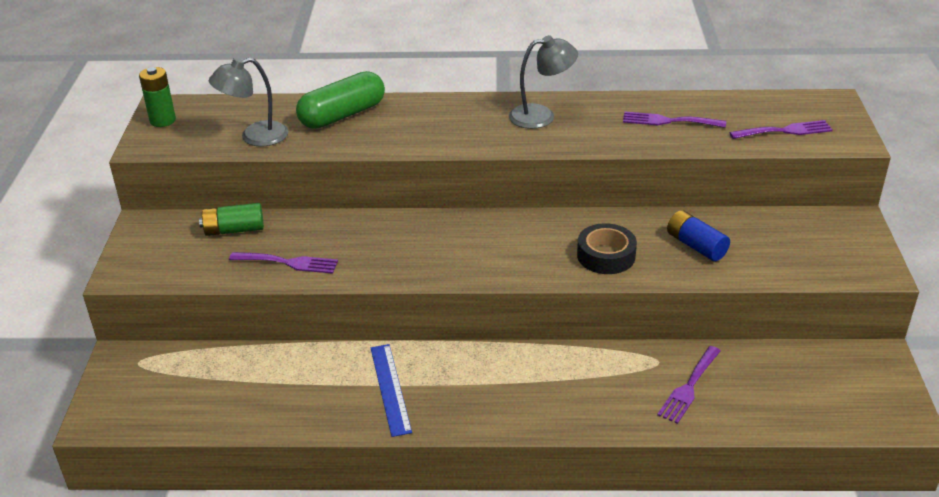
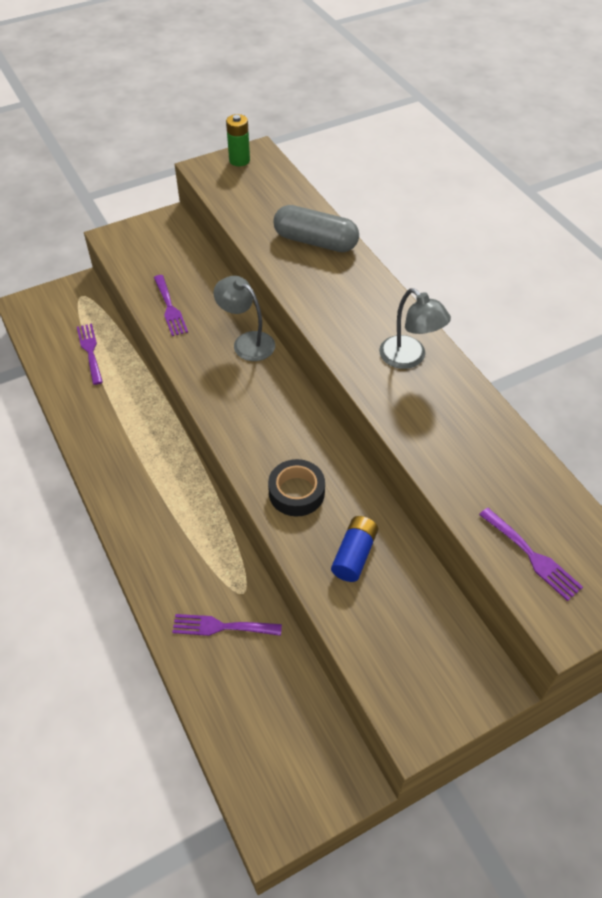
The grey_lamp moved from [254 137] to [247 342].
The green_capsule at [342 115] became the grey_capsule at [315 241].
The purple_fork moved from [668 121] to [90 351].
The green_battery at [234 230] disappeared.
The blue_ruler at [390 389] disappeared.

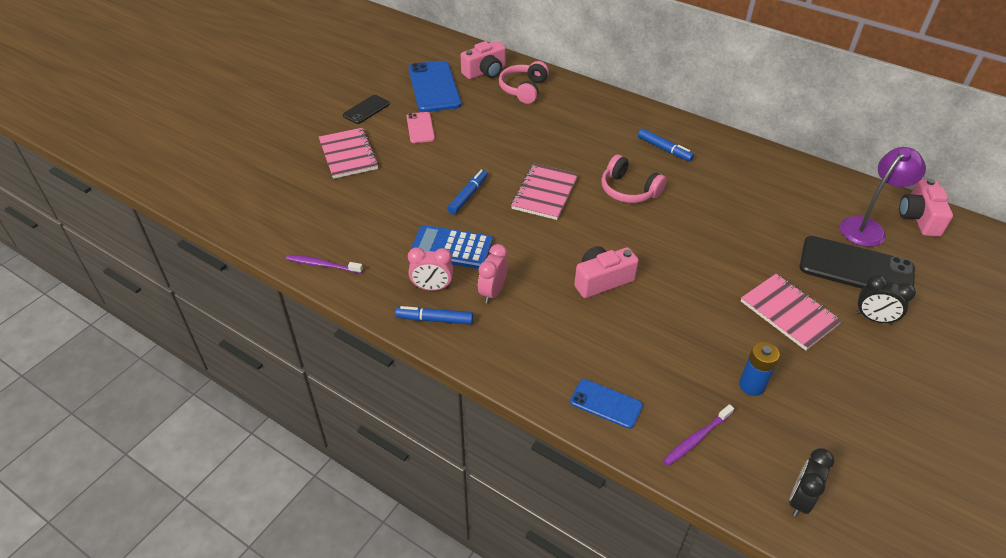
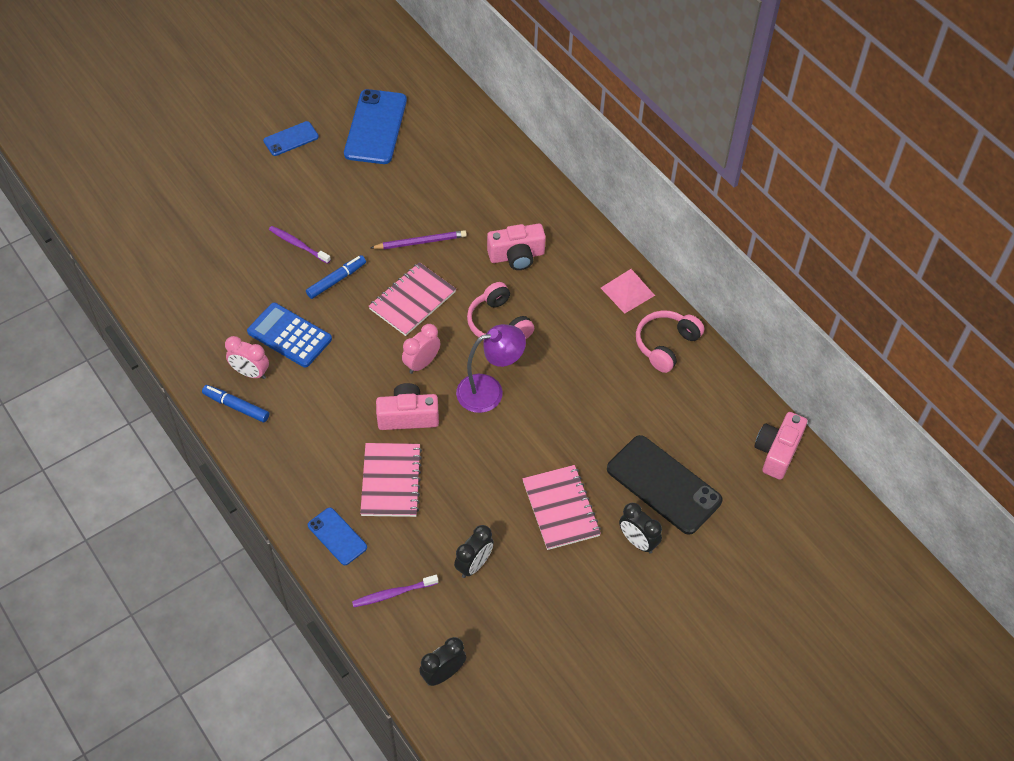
The pink_camera moved from [485 72] to [516 256].
The pink_headphones moved from [523 89] to [666 345].
The black_phone at [366 110] became the blue_phone at [291 139].
The pink_phone at [420 128] disappeared.
The pink_notebook moved from [348 155] to [391 481].
The blue_marker at [664 149] disappeared.
The purple_lamp moved from [867 227] to [489 390].
The pink_clock moved from [492 292] to [421 363].
The purple_toothbrush moved from [322 265] to [298 245].
The blue_battery at [751 385] was replaced by the black_clock at [474 565].
The purple_pencil at [420 242] appeared.
The pink_pyramid at [627 291] appeared.

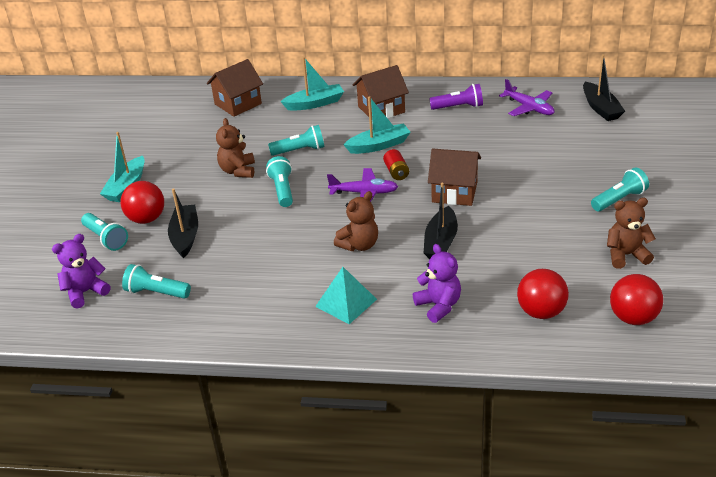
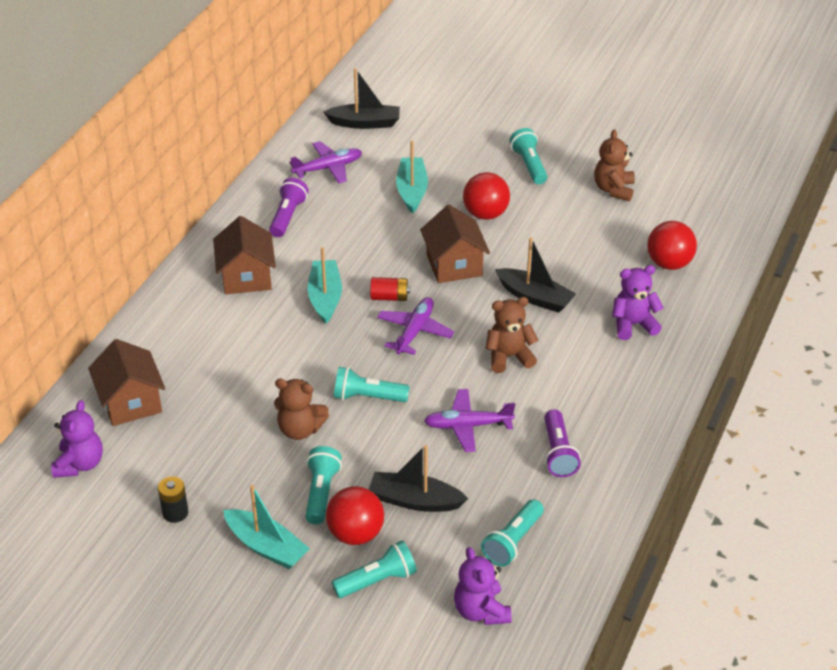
The turquoise_boat moved from [315 103] to [412 191].
The turquoise_flashlight moved from [300 150] to [321 493].
The brown_house at [454 192] turned 45 degrees counterclockwise.
The brown_teddy_bear at [359 245] turned 75 degrees counterclockwise.
The turquoise_pyramid at [346 302] disappeared.
The red_ball moved from [633 318] to [485 214].
The purple_plane at [467 425] appeared.
The purple_teddy_bear at [80 464] appeared.
The purple_flashlight at [558 453] appeared.
The black_battery at [175 513] appeared.

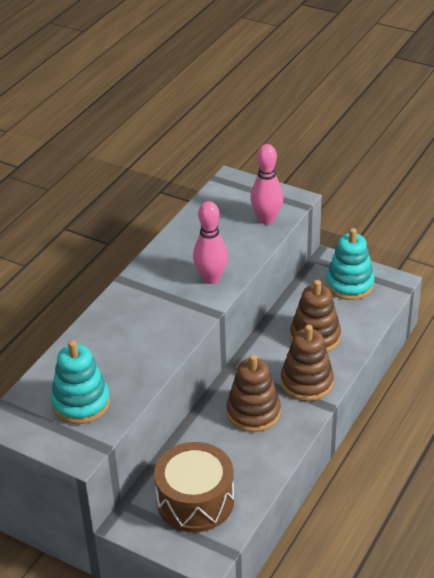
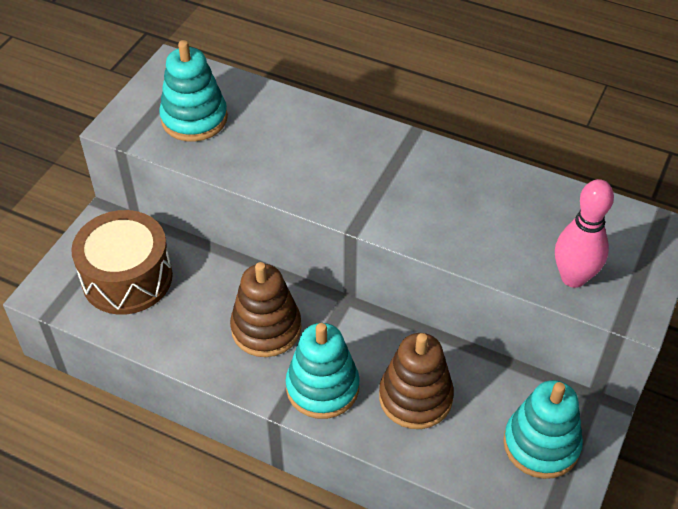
The pink_bowling_pin at [211 278] disappeared.
The brown_stacking_toy at [306 382] became the turquoise_stacking_toy at [322 387].

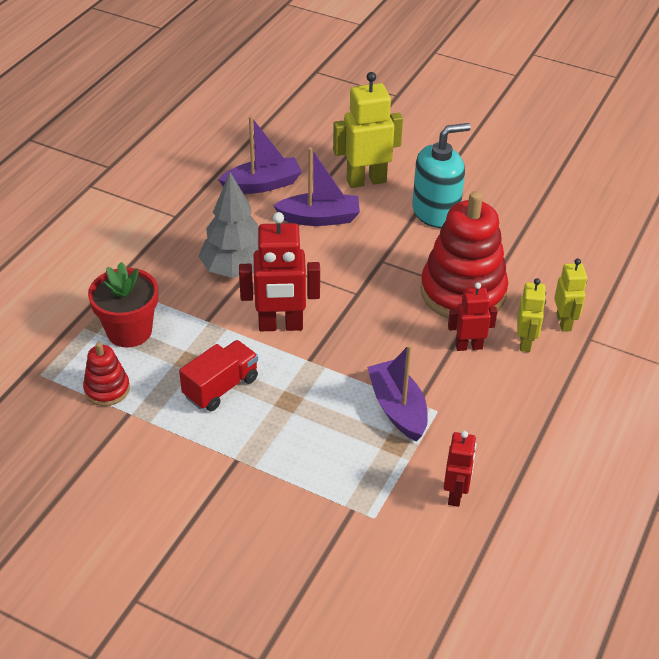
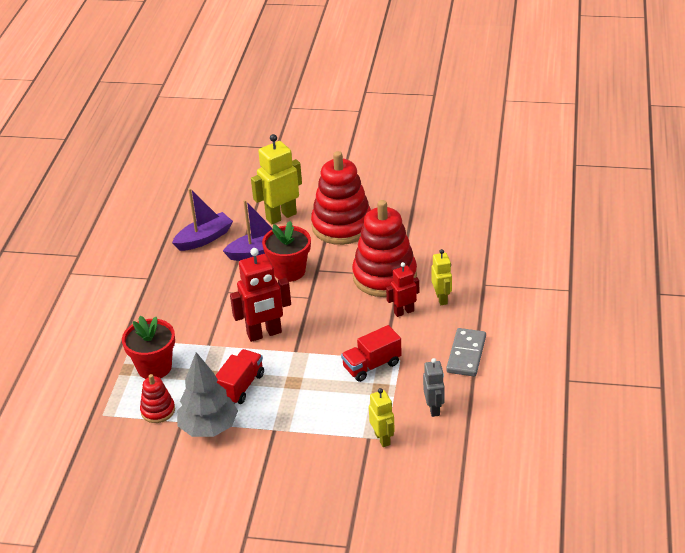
The turquoise_soap_dispenser at [436 212] was replaced by the red_stacking_toy at [342 226].
The grey_tree moved from [235 269] to [209 427].
The yellow_robot moved from [564 322] to [382 439].
The purple_boat at [398 408] was replaced by the red_truck at [372 365].
The red_robot at [455 494] became the grey_robot at [434 409].
The red_flower_pot at [289 271] appeared.
The grey_domino at [466 354] appeared.

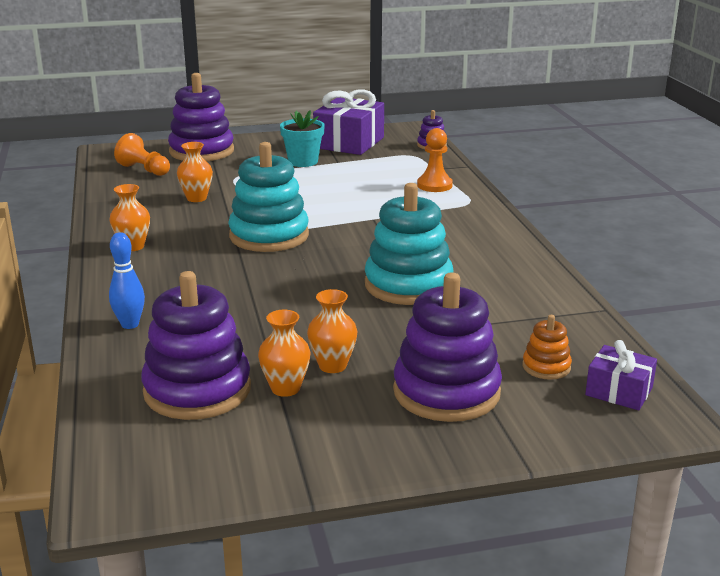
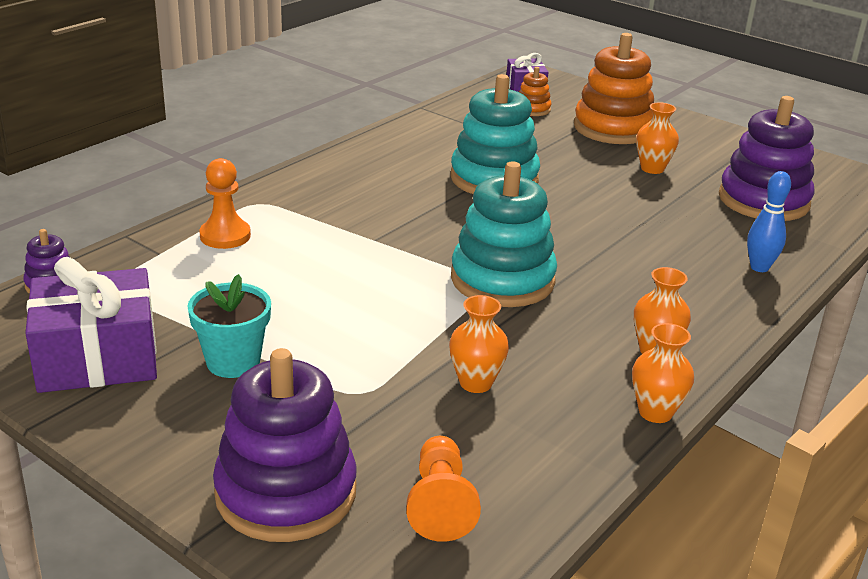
The purple_stacking_toy at [446 392] became the orange_stacking_toy at [613 128].
The orange_vase moved from [285 388] to [655 412].

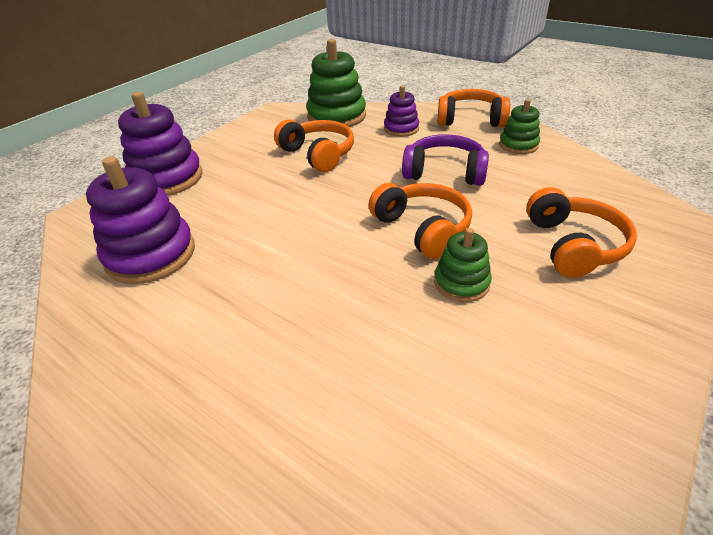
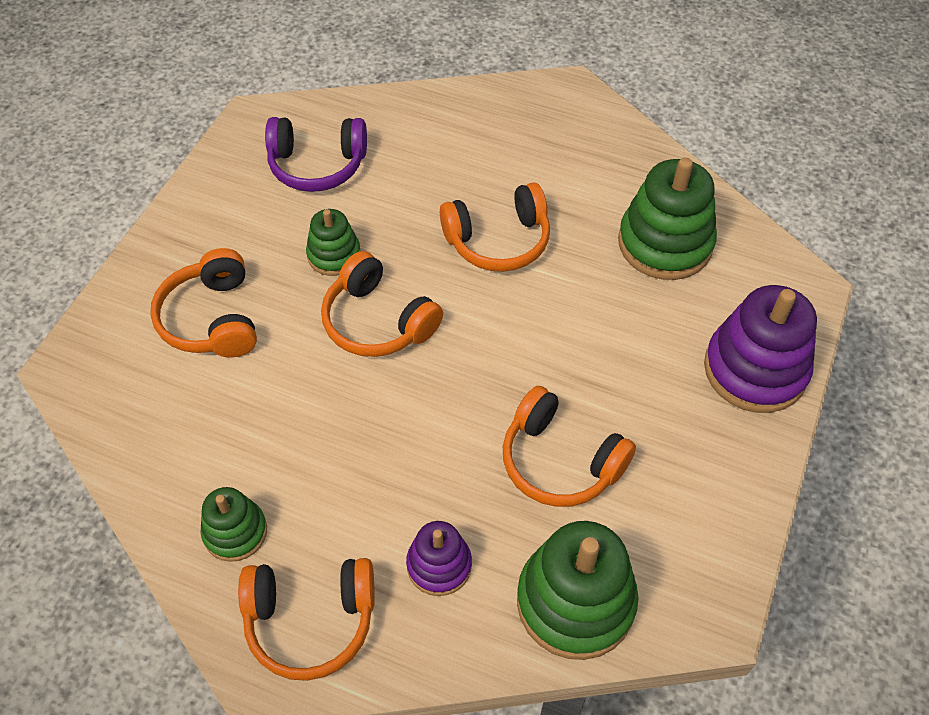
The purple_headphones moved from [444 172] to [317 165].
The purple_stacking_toy at [151 255] became the green_stacking_toy at [665 243].
The orange_headphones at [498 241] appeared.

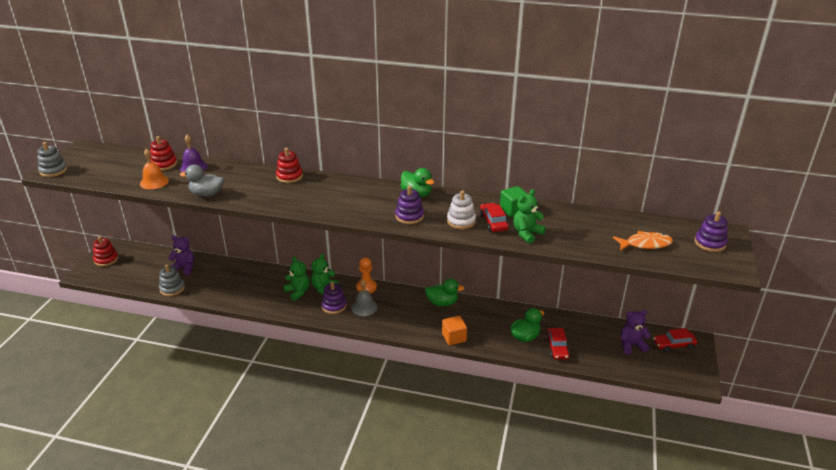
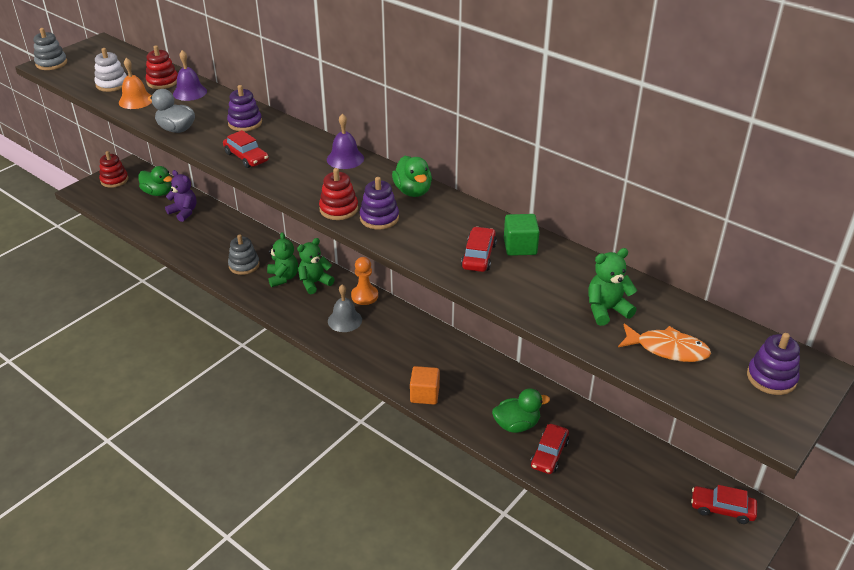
The red_stacking_toy moved from [289 176] to [339 209].
The green_teddy_bear moved from [527 234] to [606 310].
The white_stacking_toy moved from [461 221] to [112 84].
The grey_stacking_toy moved from [172 288] to [244 265].
The green_duck moved from [442 303] to [158 193].
The purple_stacking_toy moved from [334 306] to [245 123].
The purple_teddy_bear at [631 345] disappeared.
The purple_bell at [345 159] appeared.
The red_car at [246 157] appeared.

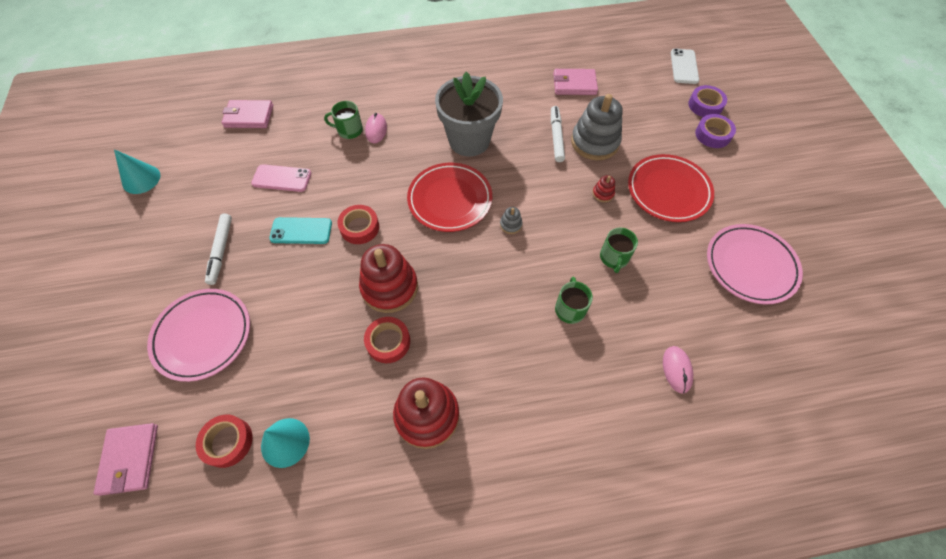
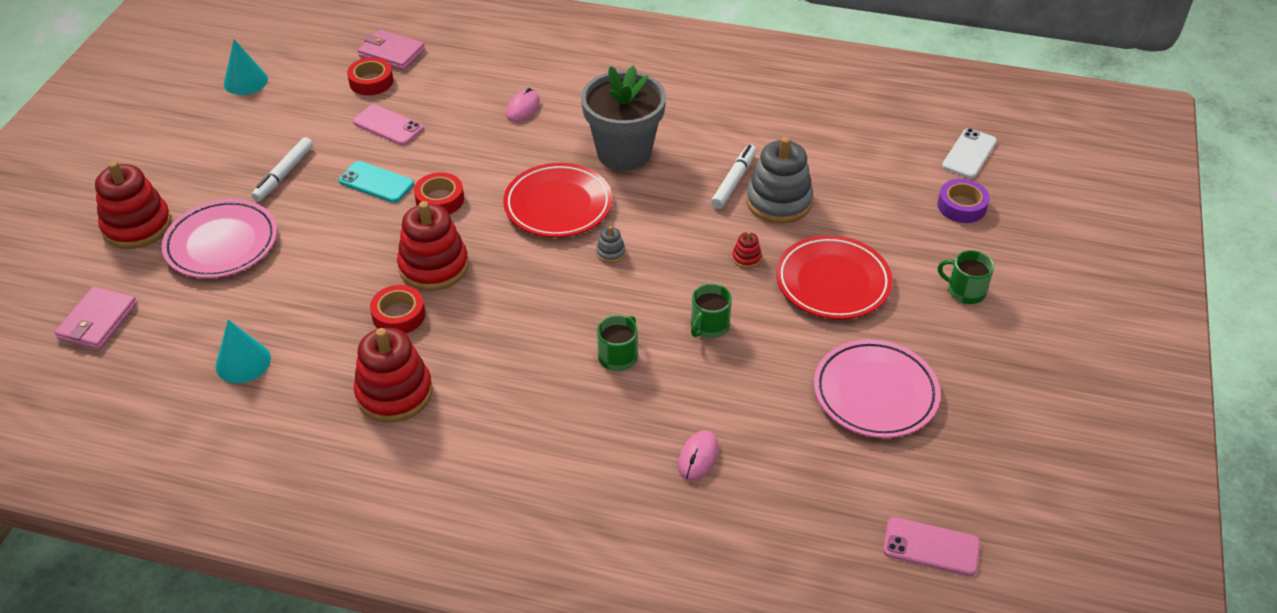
The pink_wallet at [574 84] disappeared.
The green_mug moved from [349 130] to [965 291].
The purple_tape at [712 135] disappeared.
The red_tape moved from [228 442] to [371 81].
The red_stacking_toy at [137 226] appeared.
The pink_phone at [931 547] appeared.

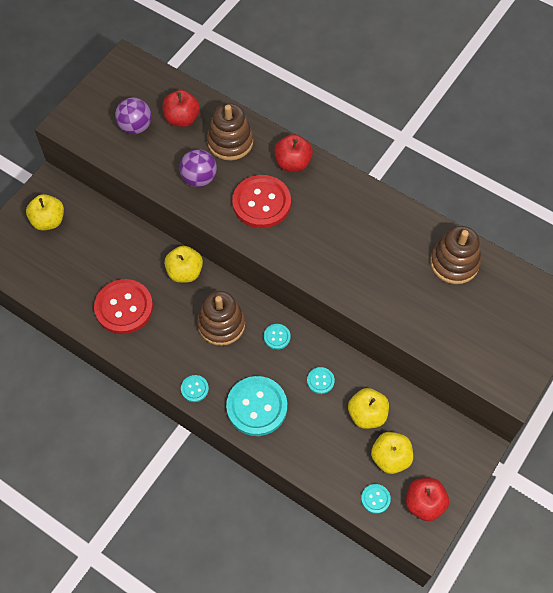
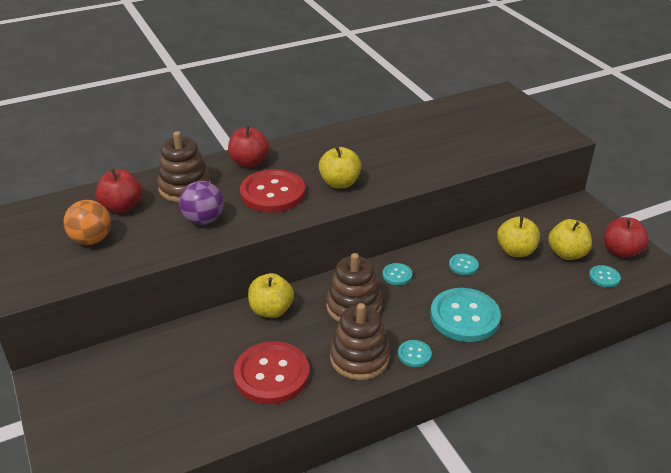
The purple_ball at [135 127] became the orange_ball at [91 240].
The yellow_apple moved from [48 221] to [340 183].
The brown_stacking_toy moved from [454 263] to [359 358].

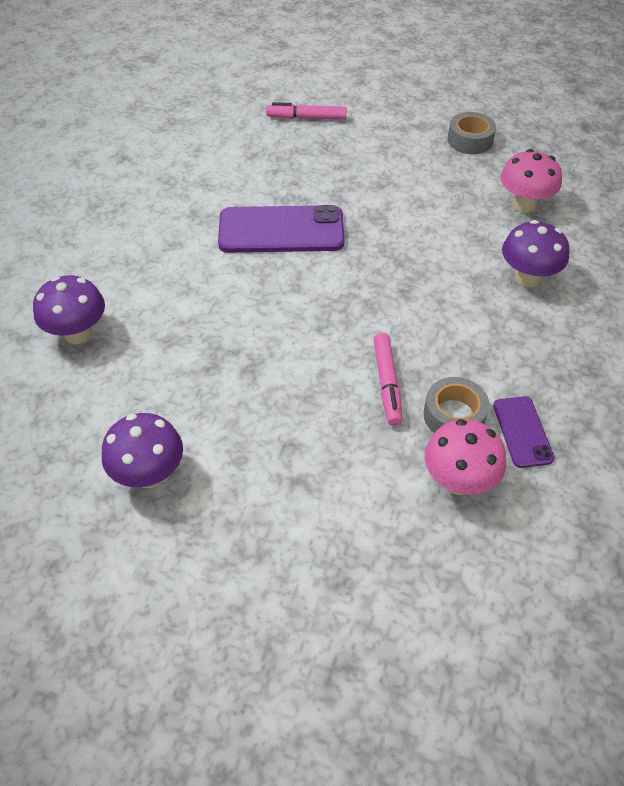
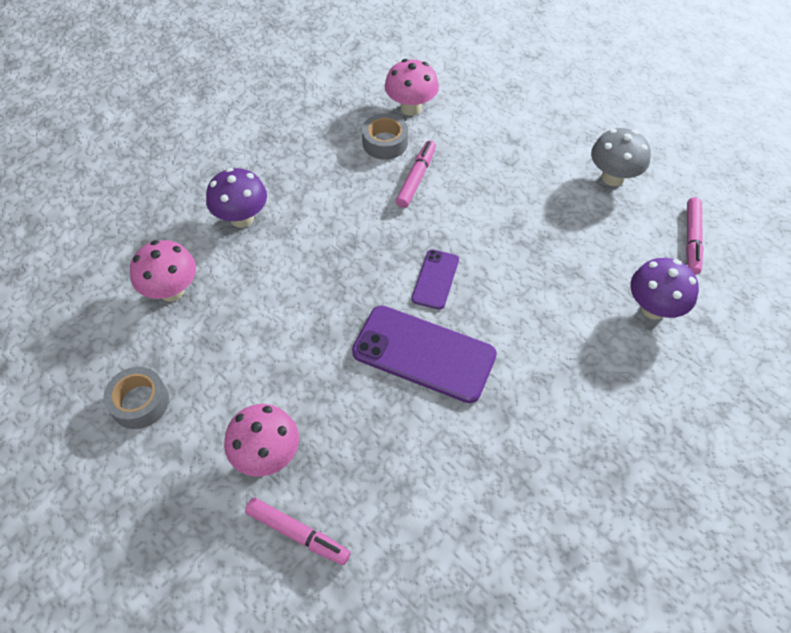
The purple_phone moved from [522 432] to [435 279].
The purple_mushroom at [149 474] became the grey_mushroom at [613 177].
The pink_marker at [691 240] appeared.
The pink_mushroom at [267 455] appeared.

